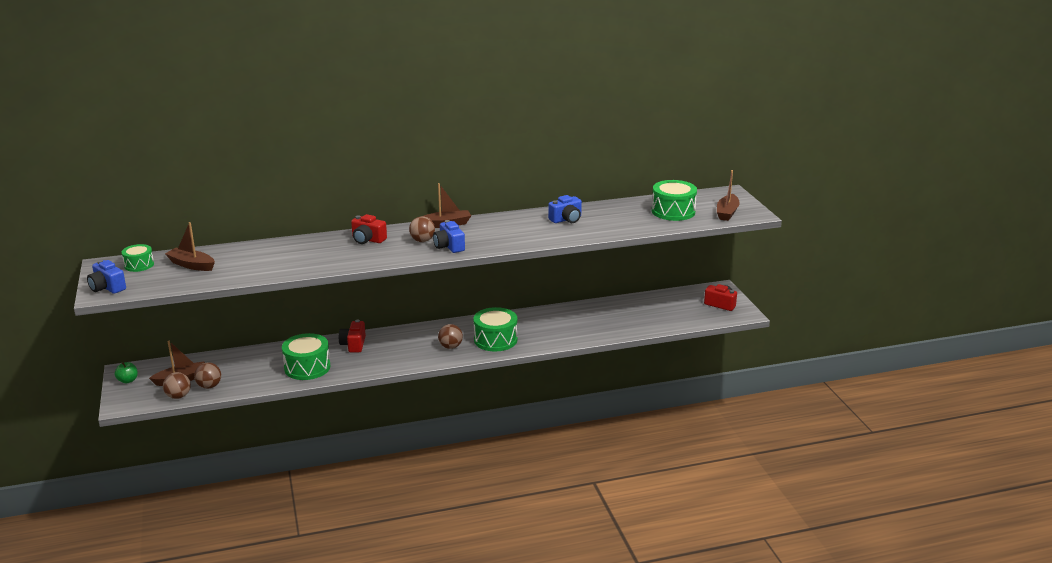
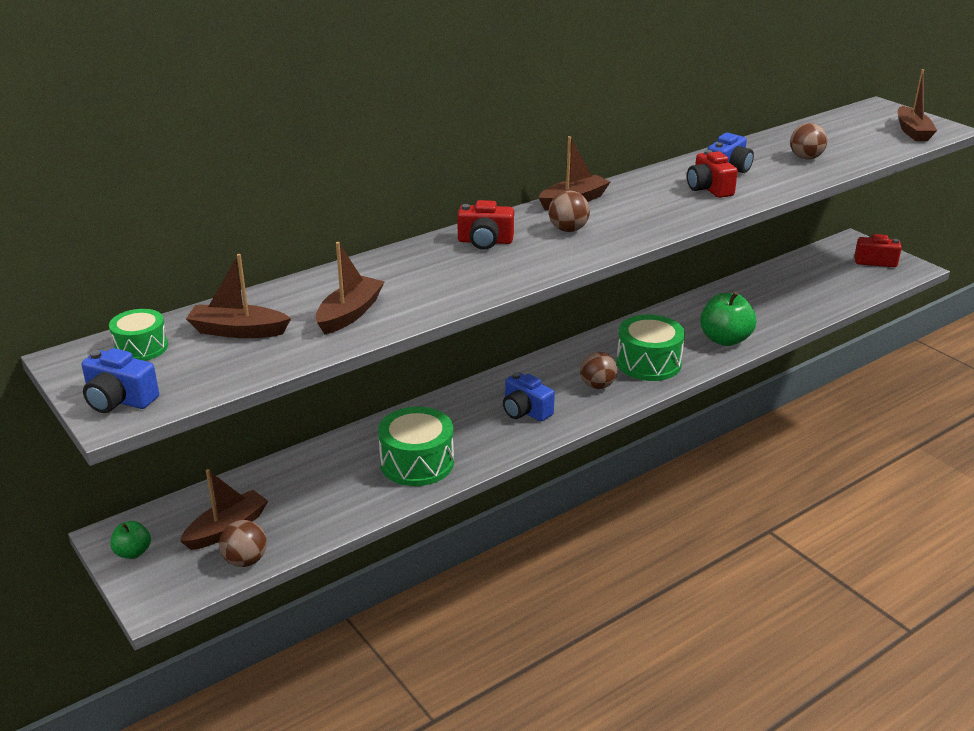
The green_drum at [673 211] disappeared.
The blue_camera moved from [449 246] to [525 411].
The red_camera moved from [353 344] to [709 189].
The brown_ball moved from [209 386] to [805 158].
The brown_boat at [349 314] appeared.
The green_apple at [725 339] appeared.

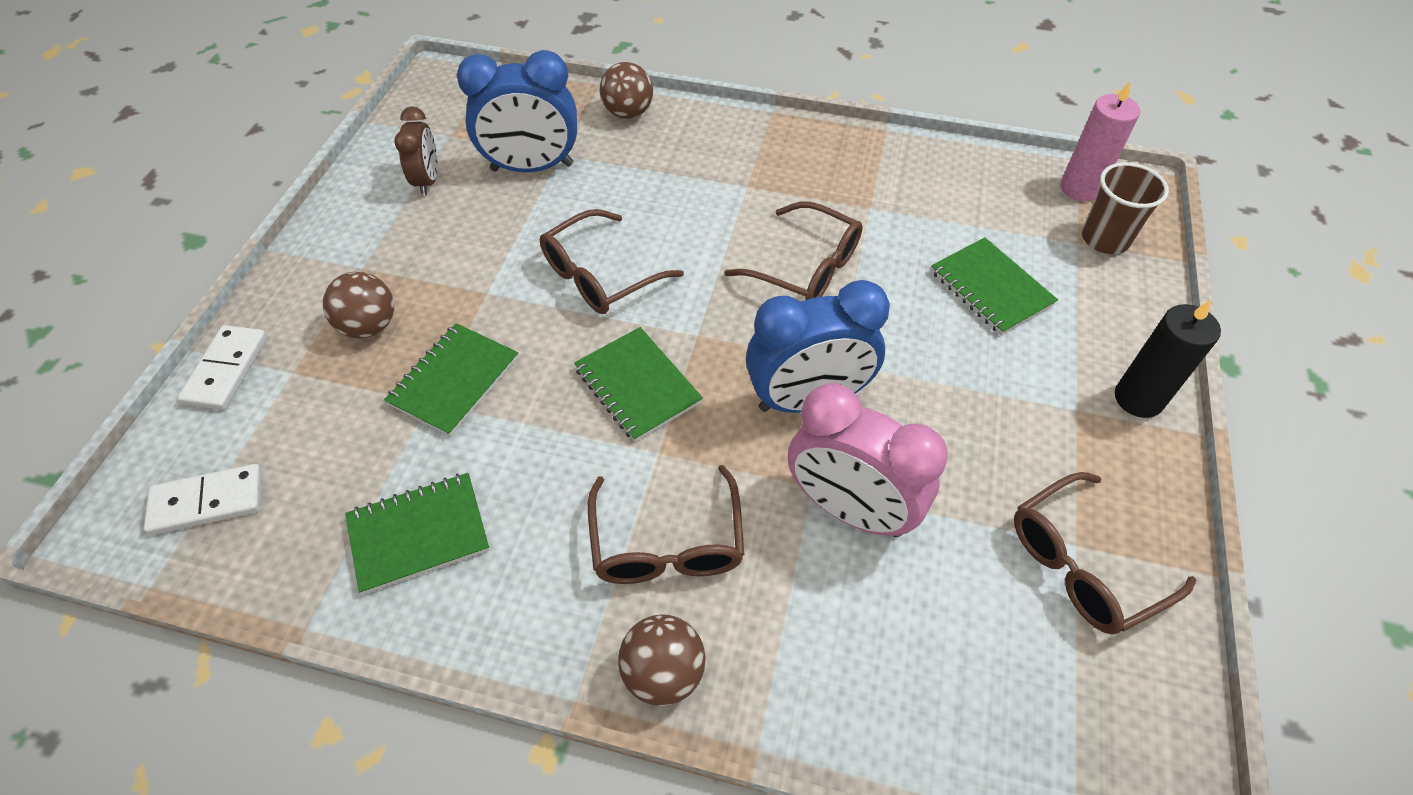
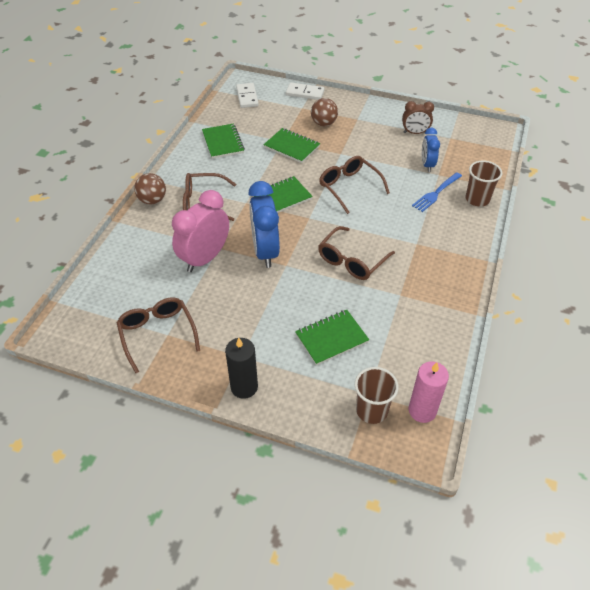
The blue_clock at [532 167] changed to 0.58 times the size.
The brown_ball at [628 113] was replaced by the brown_cup at [477 199].
The blue_fork at [436 193] appeared.

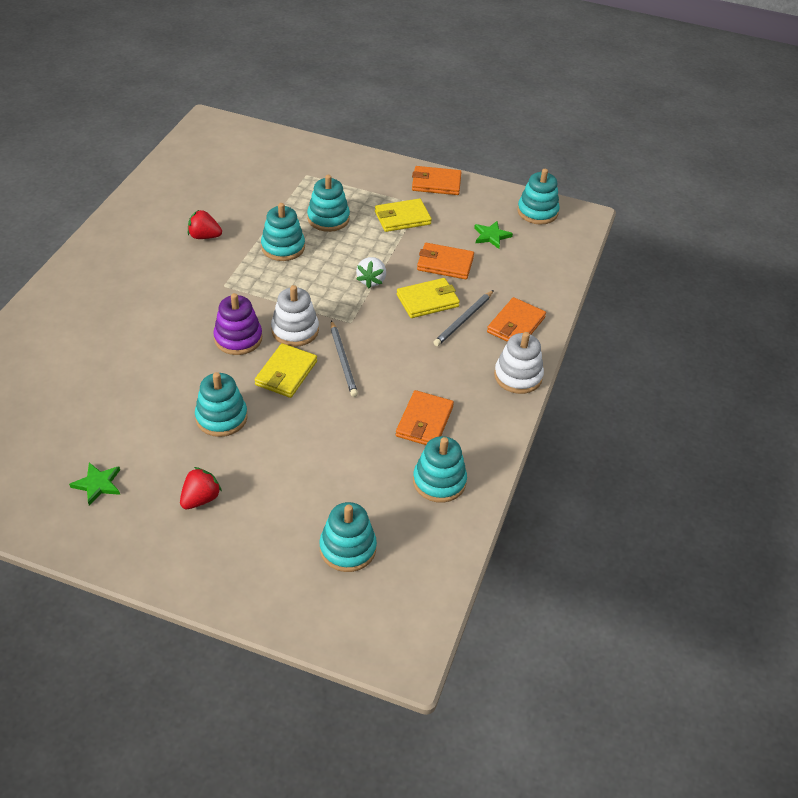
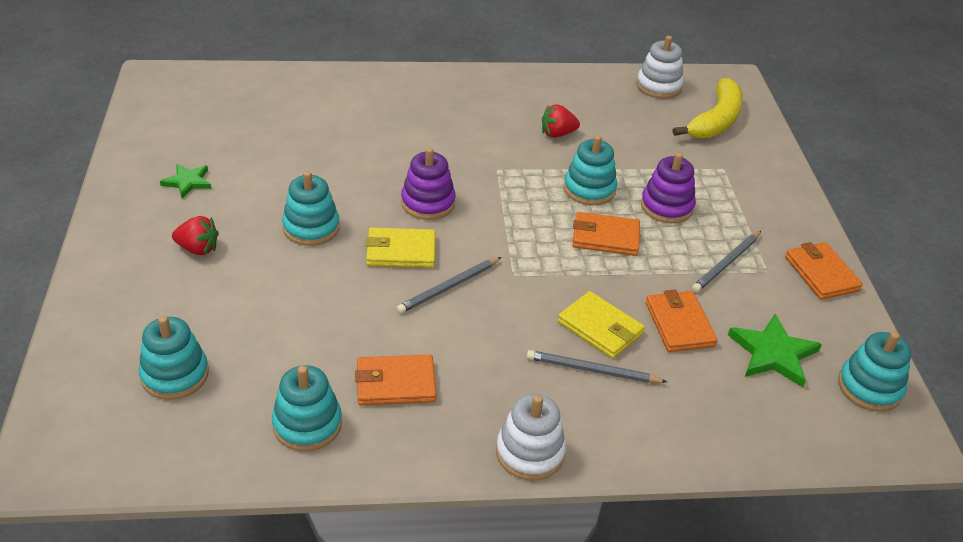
The turquoise_stacking_toy at [328 218] became the purple_stacking_toy at [666 207].
The yellow_wallet at [402 218] was replaced by the grey_pencil at [726 263].
The red_strawberry at [204 236] turned 90 degrees counterclockwise.
The green_star at [491 236] changed to 1.59 times the size.
The white_strawberry at [371 280] disappeared.
The white_stacking_toy moved from [295 330] to [658 86].
The orange_wallet moved from [515 325] to [605 237].
The yellow_banana at [715 120] appeared.

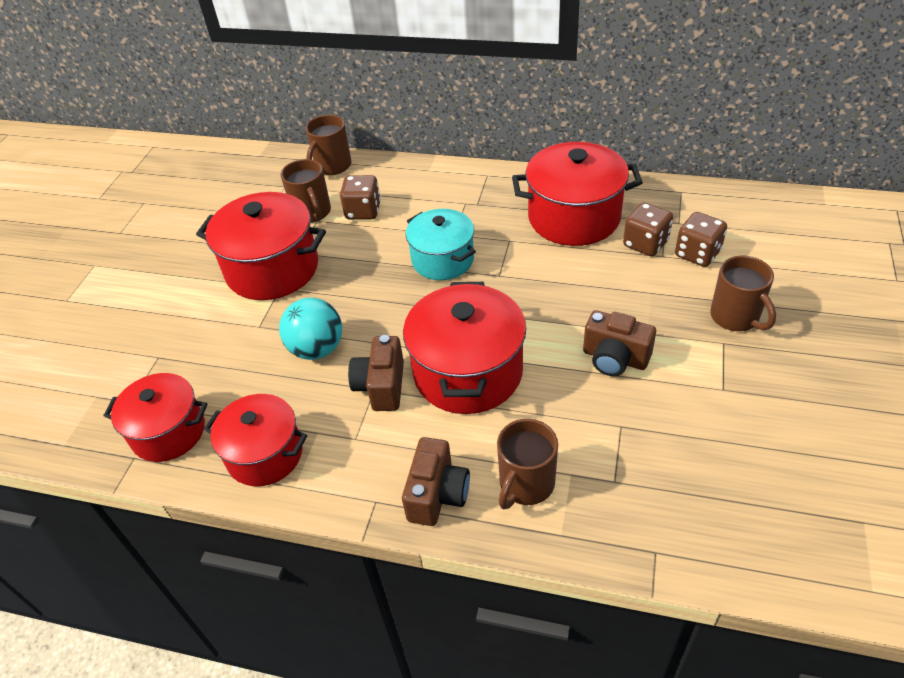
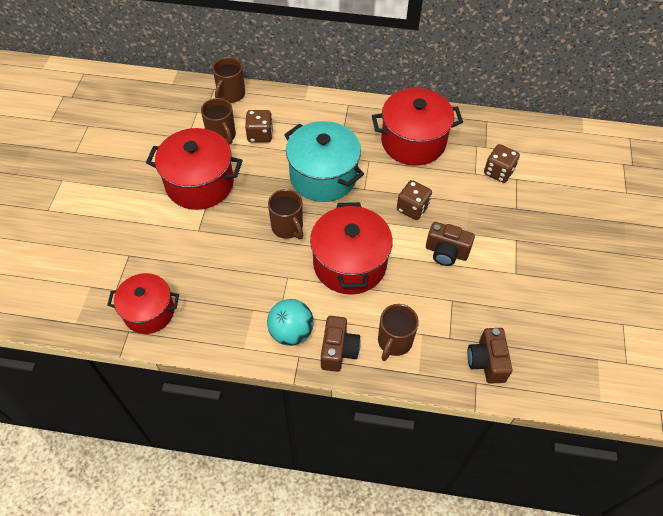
The brown_dice moved from [645 244] to [412 208].
The turquoise_pot at [443 260] changed to 1.52 times the size.
The brown_mug moved from [735 317] to [288 227].
The turquoise_ball moved from [317 349] to [291 332].
The brown_camera moved from [381 386] to [486 362].
The red_pot at [265 454] disappeared.

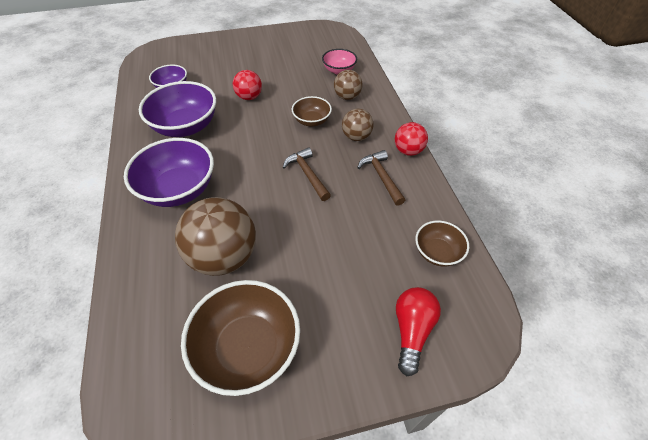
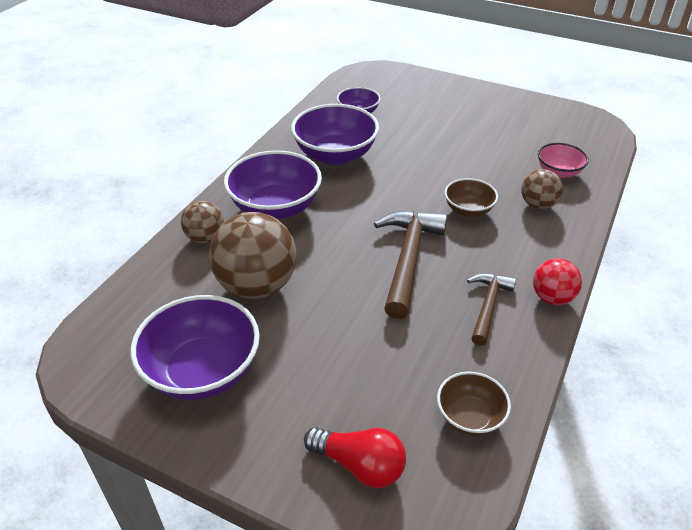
The red_ball at [249 97] disappeared.
The brown_ball moved from [356 137] to [205 238].
The brown_hammer at [307 174] changed to 1.65 times the size.
The brown_bowl at [248 348] became the purple_bowl at [202 371].
The red_light_bulb at [412 330] turned 60 degrees clockwise.

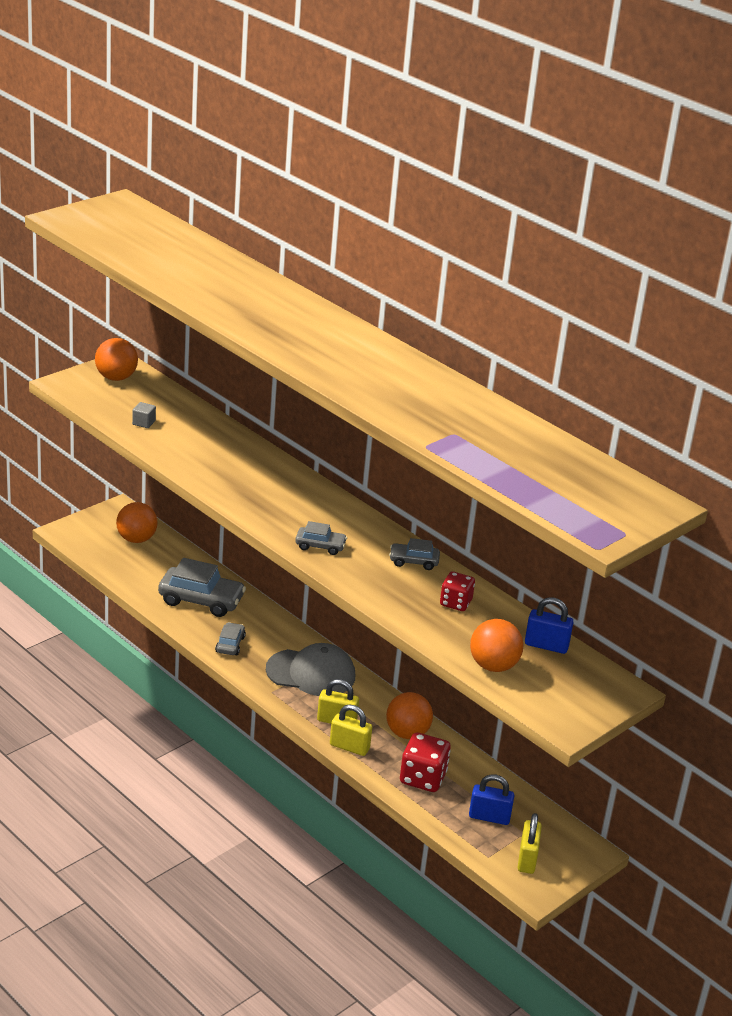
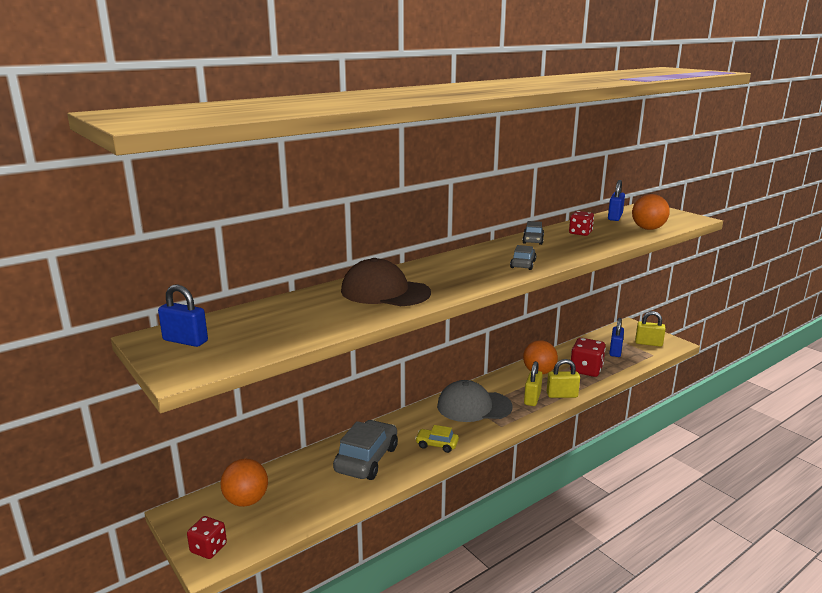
The orange_ball at [116 378] was replaced by the blue_padlock at [185 341].
The grey_cube at [144 423] disappeared.
The grey_car at [230 644] became the yellow_car at [437 445].
The grey_cap at [311 673] turned 105 degrees counterclockwise.
The yellow_padlock at [349 747] turned 60 degrees clockwise.
The brown_cap at [385 292] appeared.
The red_dice at [208 548] appeared.

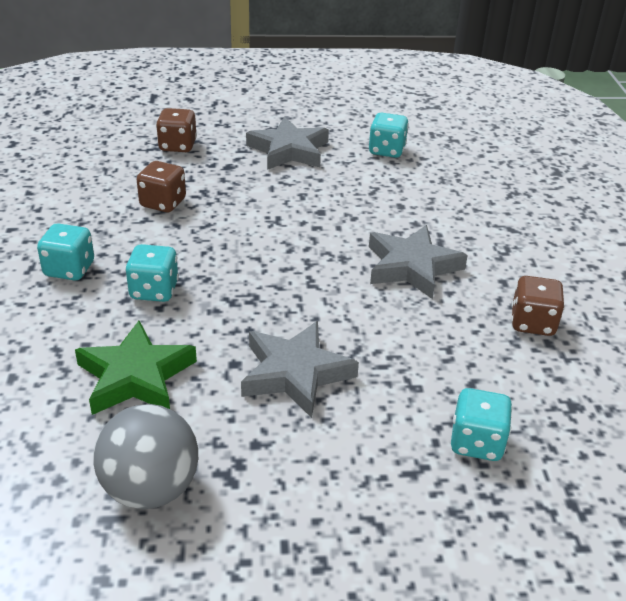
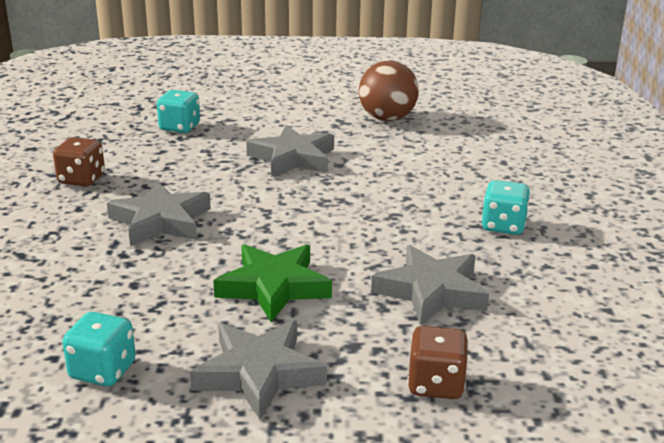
The brown_dice at [163 203] was replaced by the grey_star at [431 291].
The turquoise_dice at [154 291] disappeared.
The green_star moved from [135 376] to [274 287].
The grey_ball at [151 488] became the brown_ball at [387 118].

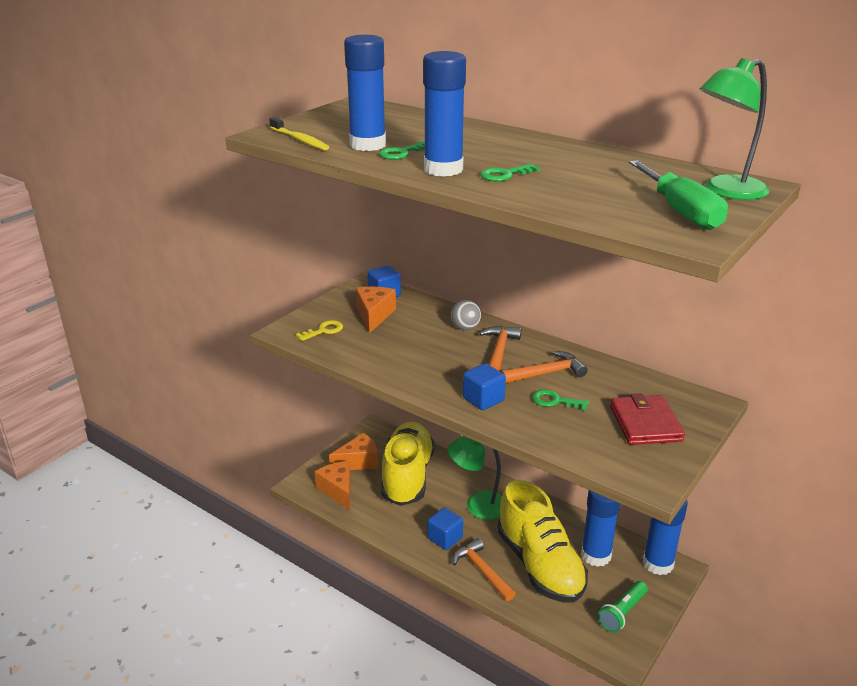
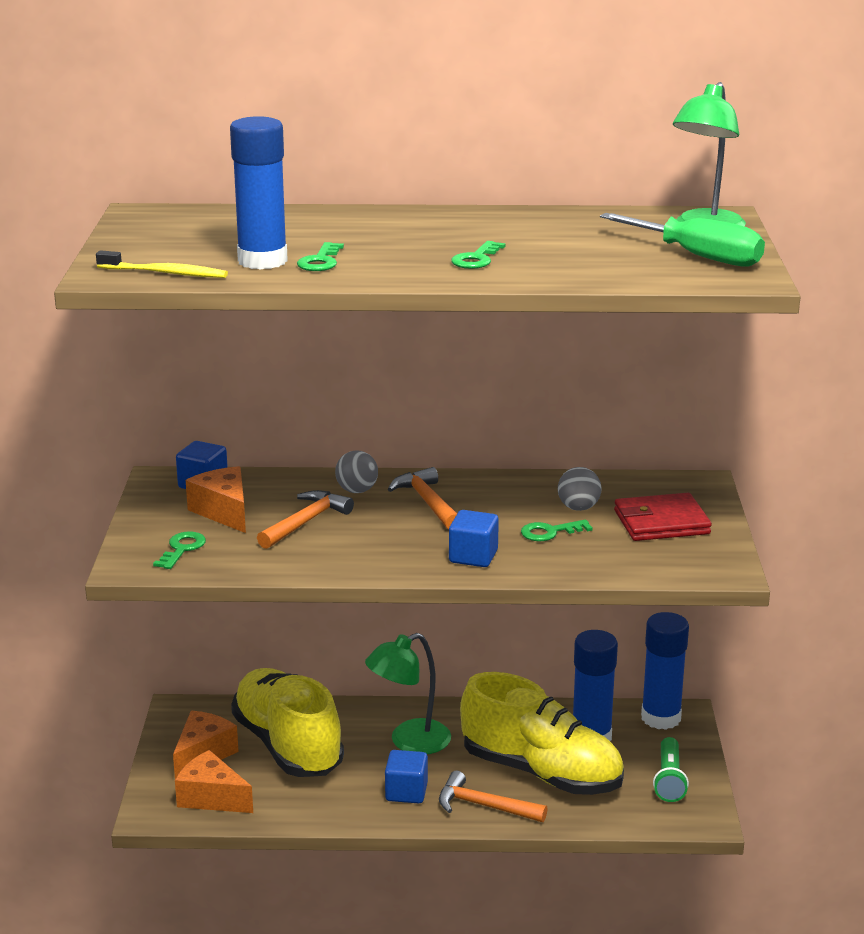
The blue_glue_stick at [443 169] disappeared.
The yellow_key at [323 331] became the green_key at [182 549].
The orange_hammer moved from [546 373] to [306 522].
The red_wallet at [645 423] turned 60 degrees counterclockwise.
The grey_ball at [578 508] appeared.

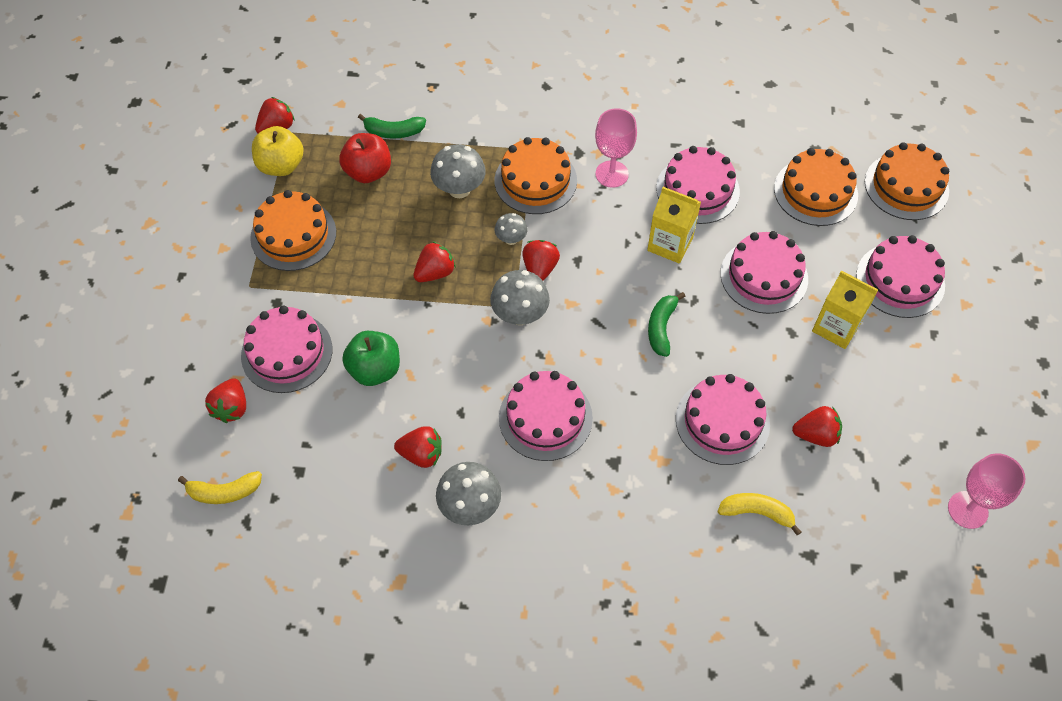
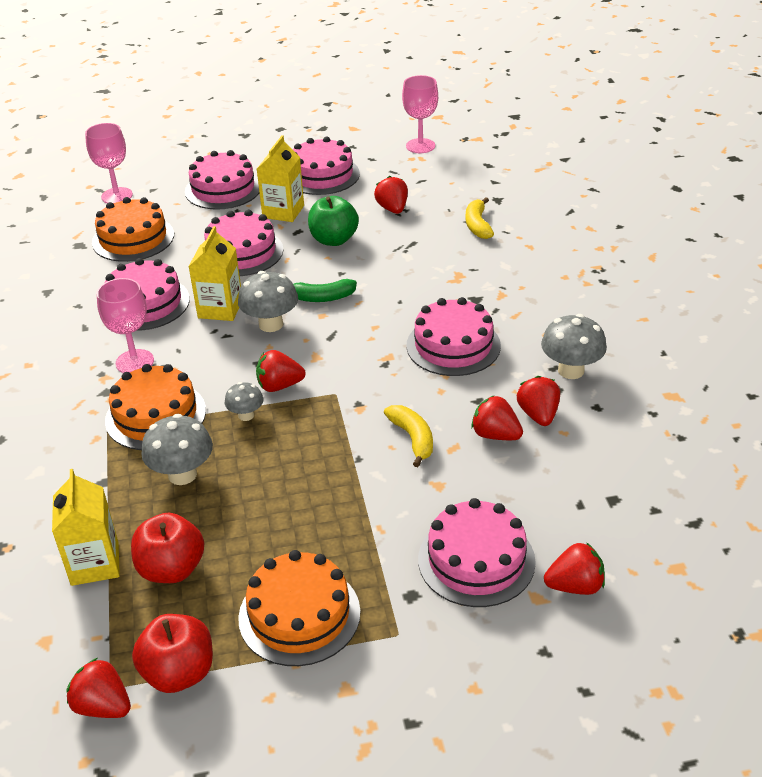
The green_banana at [393 132] was replaced by the yellow_carton at [95 563].
The yellow_apple at [281 166] became the red_apple at [179 673].
The orange_cake at [906 186] was replaced by the pink_goblet at [117 196].
The red_strawberry moved from [435 272] to [495 435].
The grey_mushroom moved from [520 315] to [271 324].
The green_apple moved from [375 369] to [334 240].
The pink_cake moved from [722 421] to [322 175].
The yellow_banana moved from [224 492] to [413 438].

